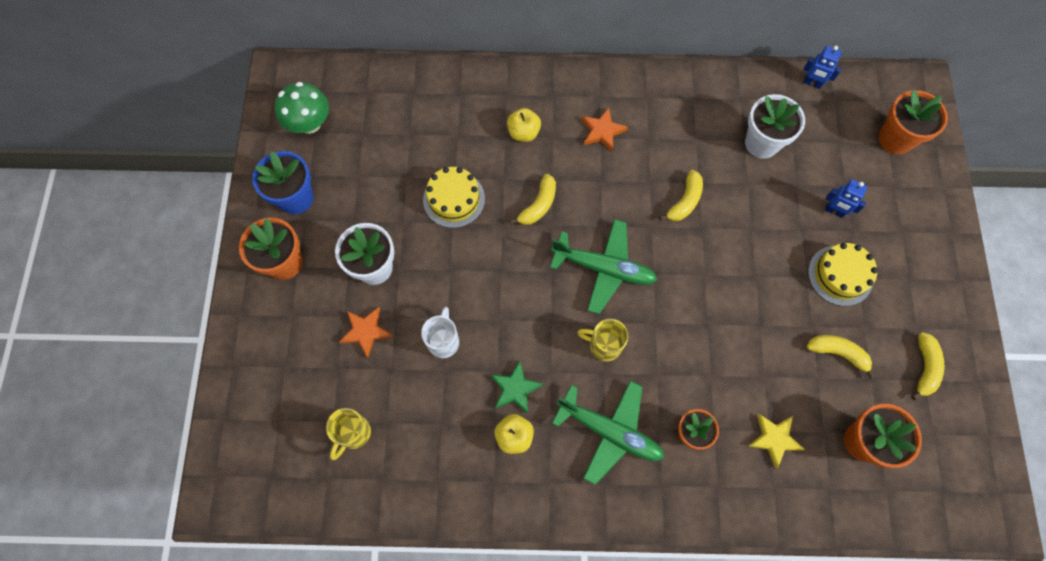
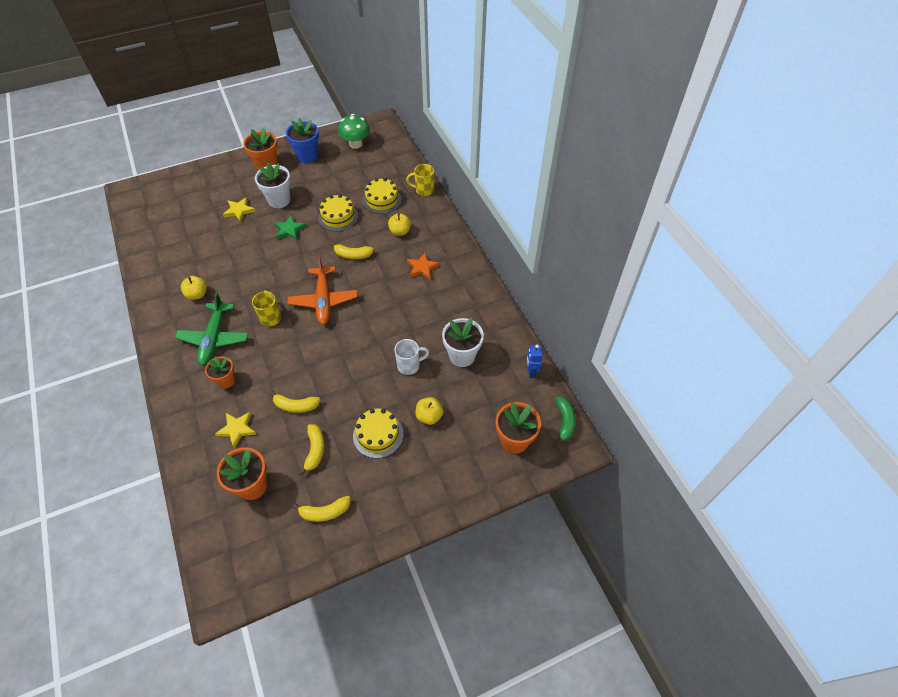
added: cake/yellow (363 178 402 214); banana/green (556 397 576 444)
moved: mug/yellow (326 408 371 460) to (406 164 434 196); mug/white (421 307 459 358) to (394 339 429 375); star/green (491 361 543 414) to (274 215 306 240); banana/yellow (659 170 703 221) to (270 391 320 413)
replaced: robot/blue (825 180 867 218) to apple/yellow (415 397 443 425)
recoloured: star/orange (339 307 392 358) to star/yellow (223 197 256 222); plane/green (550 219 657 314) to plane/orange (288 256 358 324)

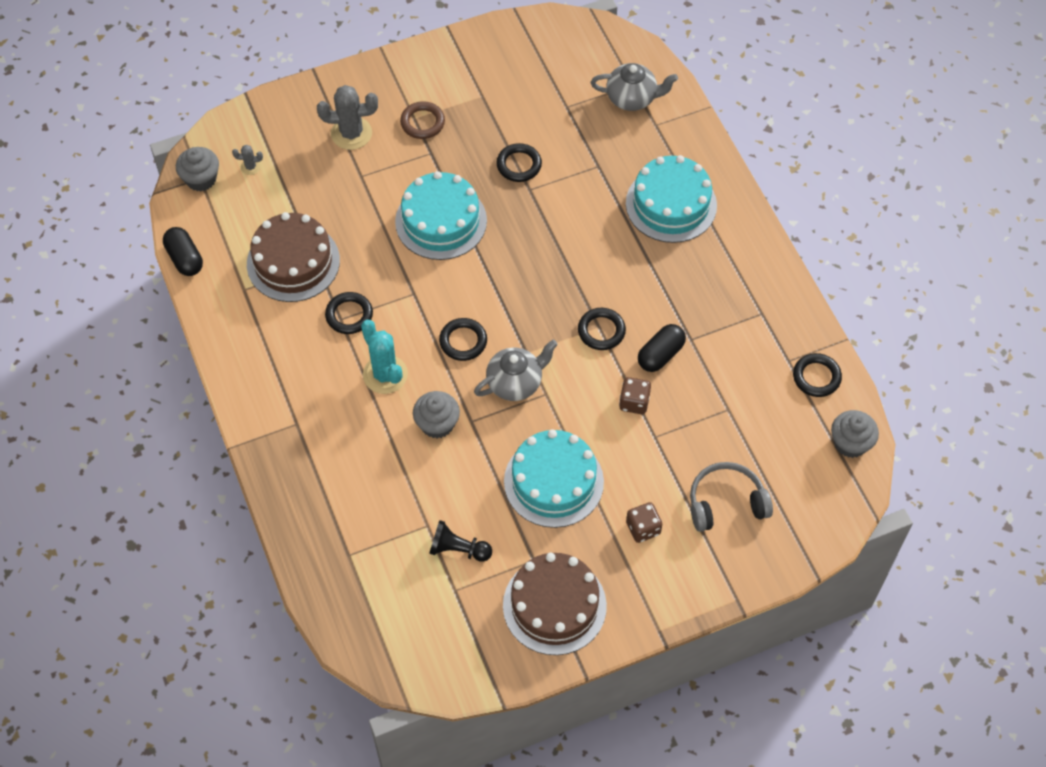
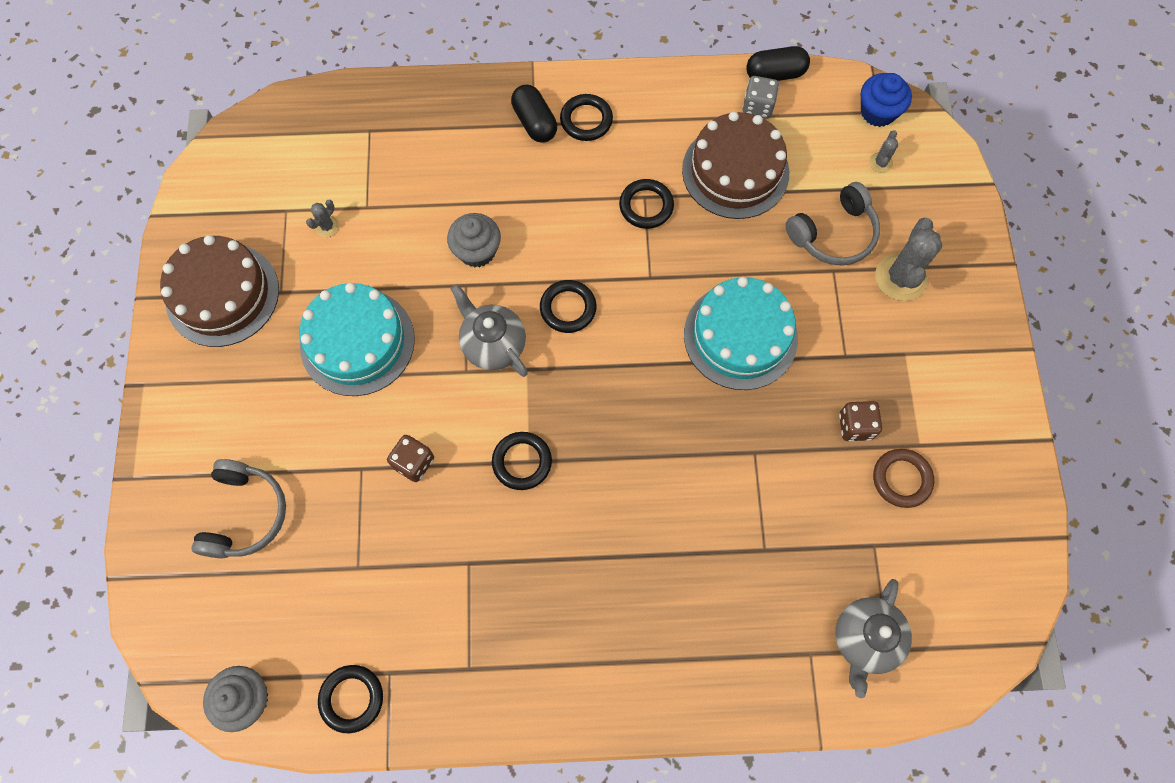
removed: cactus/turquoise (361 320 408 394); cake/turquoise (626 155 717 243)
added: dice/grey (742 76 779 119); headphones/grey (785 182 880 265)
moved: ring/brown (400 101 445 139) to (873 449 934 508); ring/black (496 143 542 182) to (560 94 613 141); dice/brown (626 502 662 543) to (839 401 882 442); capsule/black (638 324 686 372) to (511 85 557 143)
replaced: pawn/black (429 520 492 562) to cactus/grey (306 200 339 237)
recoloured: cupcake/grey (176 147 219 191) to cupcake/blue (861 73 912 127)
turned: teapot/grey (474 340 558 401) = (451 284 528 377) 150 degrees clockwise

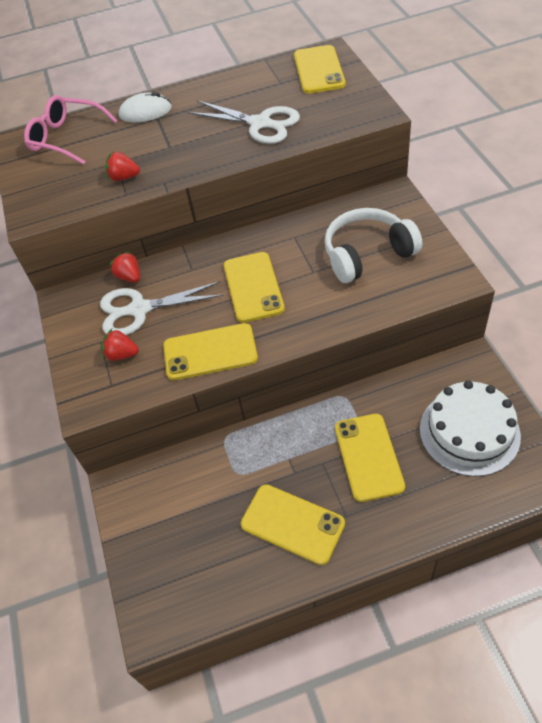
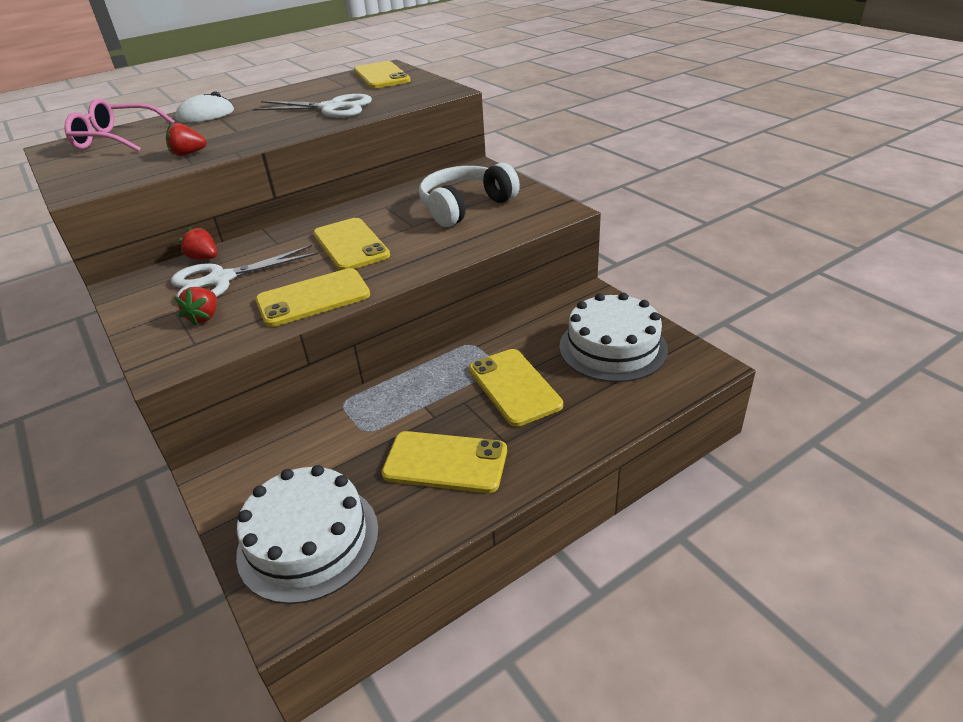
added: cake/white (236 465 379 604)
turned: strawberry/red (102 329 139 361) = (175 287 217 326) 75 degrees counterclockwise

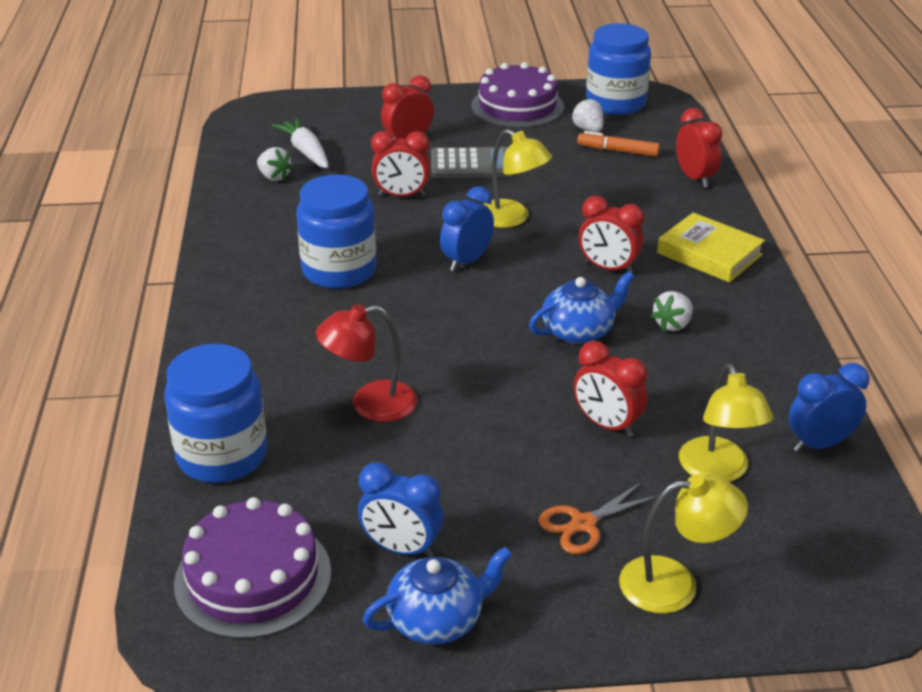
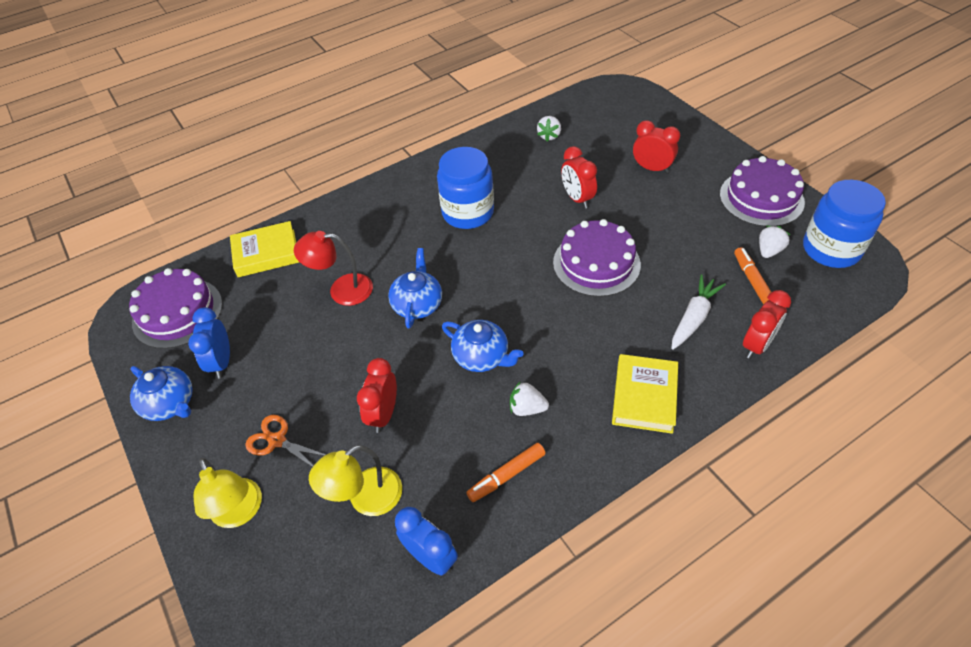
removed: calculator/grey (431 147 514 178); clock/blue (440 186 494 272); clock/red (579 196 644 273)
added: teapot/blue (388 248 442 329); marker/orange (466 443 546 502)
moved: carrot/white (272 118 328 168) to (672 274 726 350)
replaced: jar/blue (164 344 268 483) to book/yellow (230 221 299 277); lamp/yellow (483 129 552 228) to cake/purple (553 219 641 297)
turned: lamp/red (316 304 418 422) = (294 231 373 306) 45 degrees counterclockwise

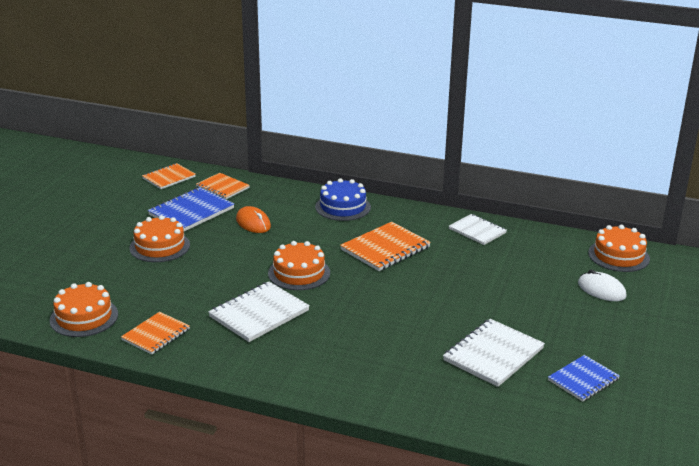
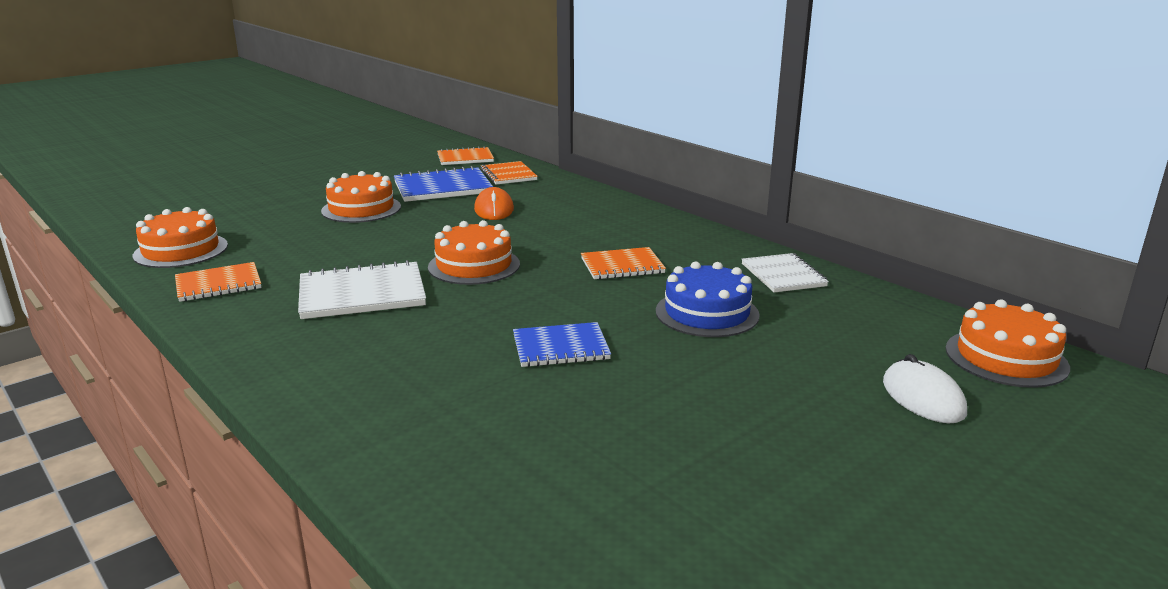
removed: notebook/white (443 319 545 387)
moved: cake/blue (315 178 371 221) to (656 261 760 337); notebook/blue (548 355 620 402) to (513 322 611 367)
resized: notebook/orange (340 222 431 271) = (581 247 666 280) x0.66

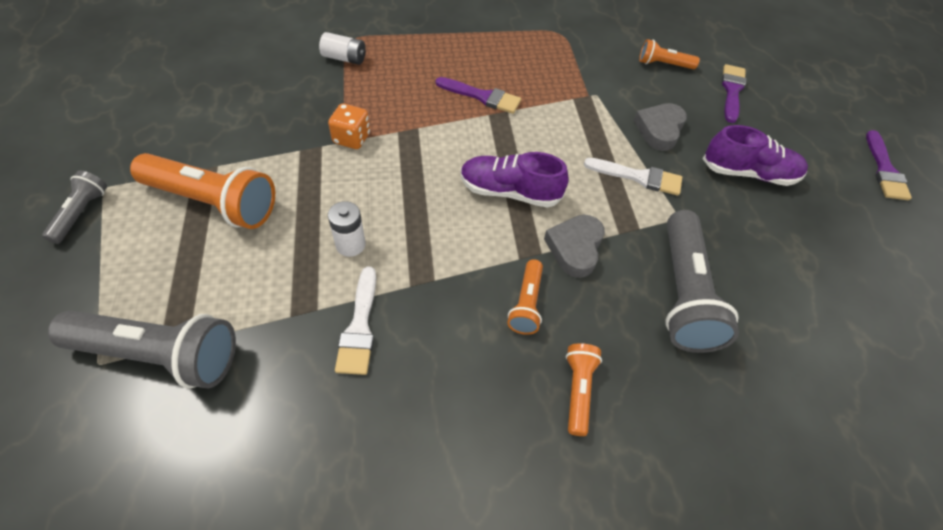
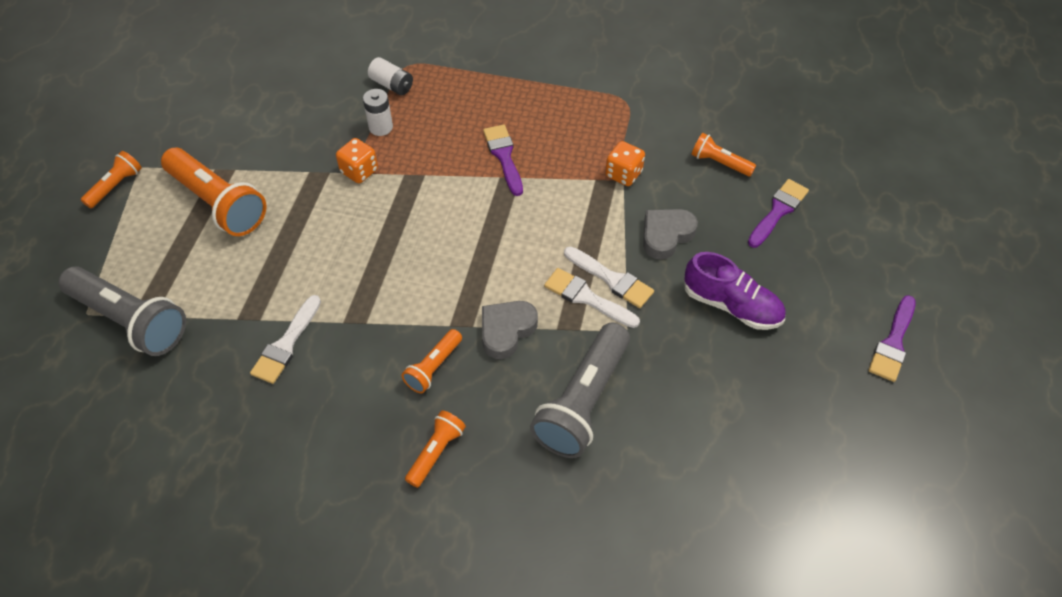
removed: shoe/purple (461 152 569 208)
added: brush/white (544 268 640 328); dice/orange (605 141 645 186)
moved: battery/white (328 201 366 257) to (363 89 393 136)
recoloured: flashlight/grey (42 171 107 244) to flashlight/orange (81 151 142 208)
turned: brush/purple (436 77 521 114) = (483 124 523 196) 150 degrees counterclockwise

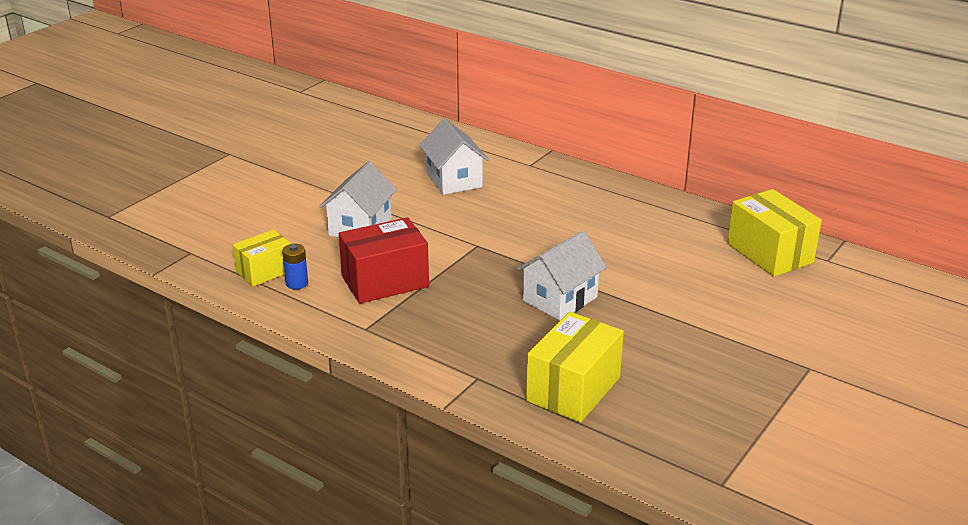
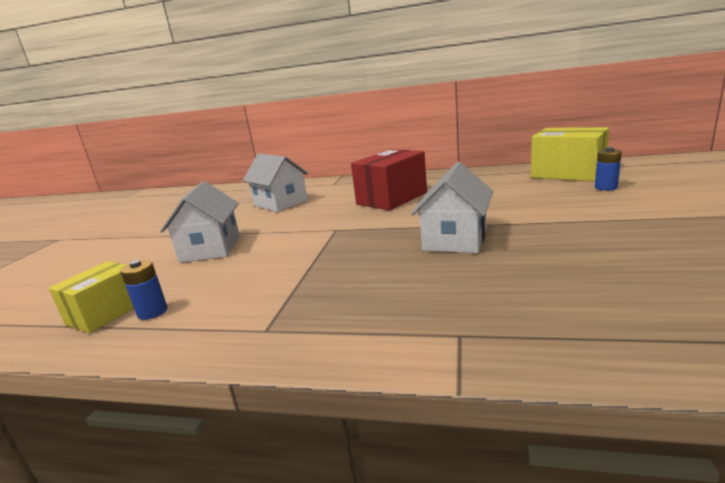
removed: box/yellow (526 312 624 422)
added: battery/blue (595 147 622 191)
moved: box/red (339 217 429 304) to (351 149 427 210)

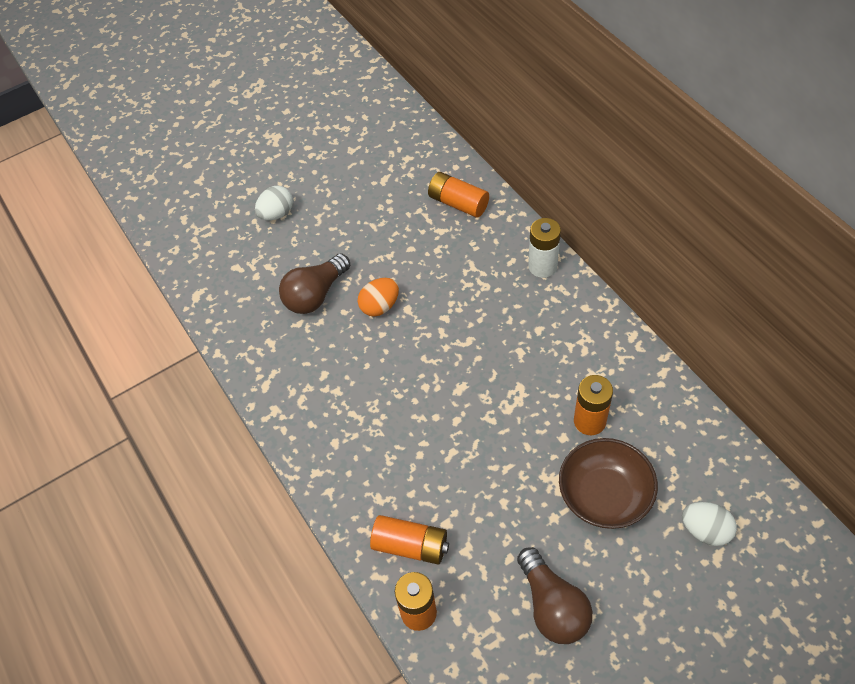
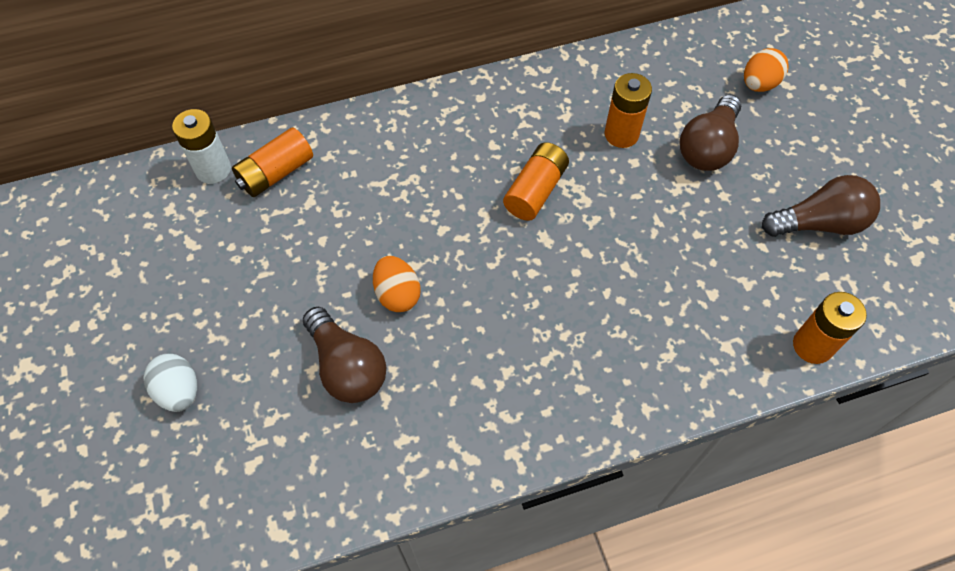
moved: battery/orange (370 515 449 565) to (503 142 569 221); battery/white (528 218 561 278) to (172 109 231 184)
replaced: bowl/brown (559 438 658 529) to light bulb/brown (680 95 741 171)
recoloured: egg/white (682 502 737 546) to egg/orange (744 48 789 92)

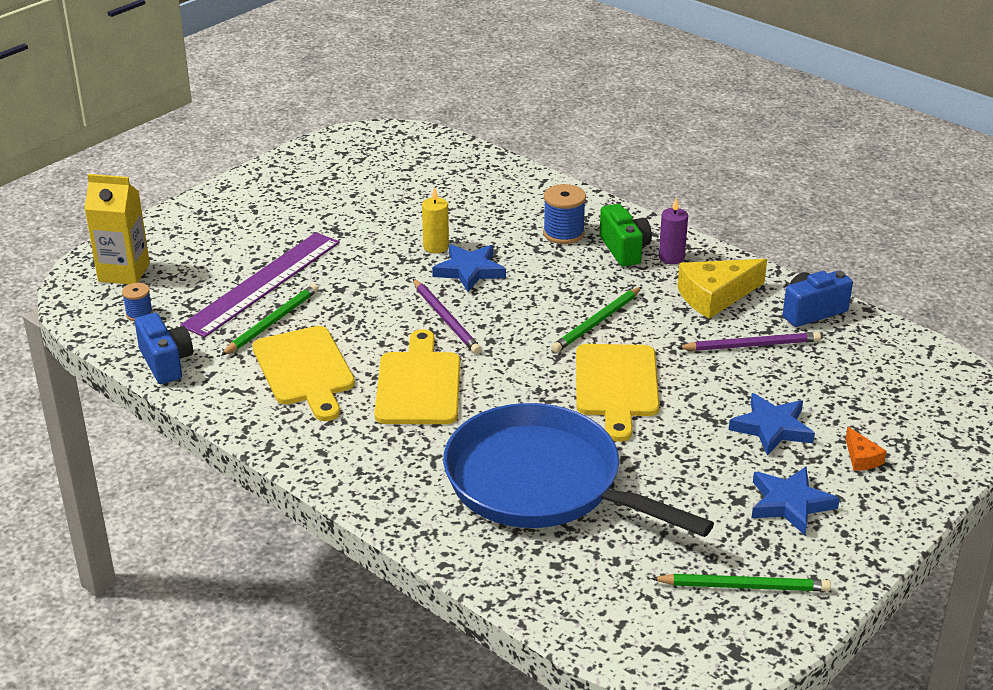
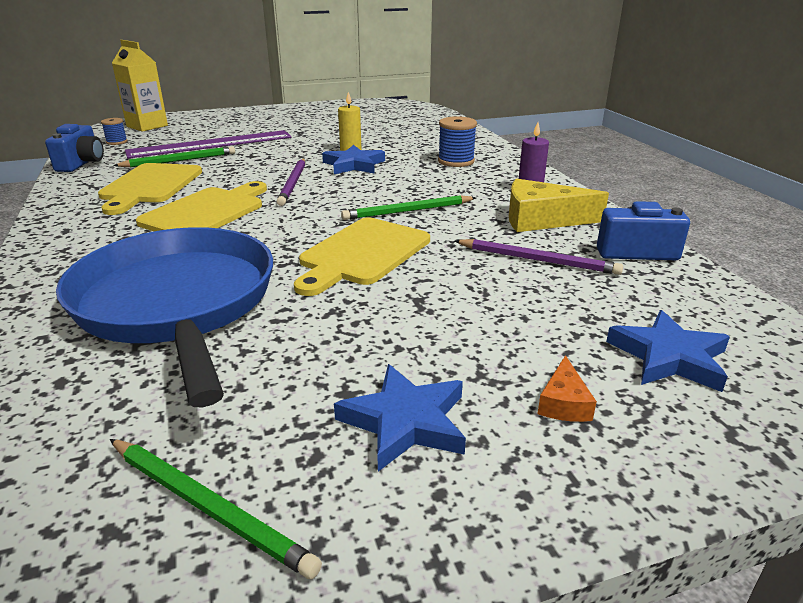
removed: camera/green (599 204 652 267)
moved: star/blue (729 393 815 456) to (606 310 730 392)

